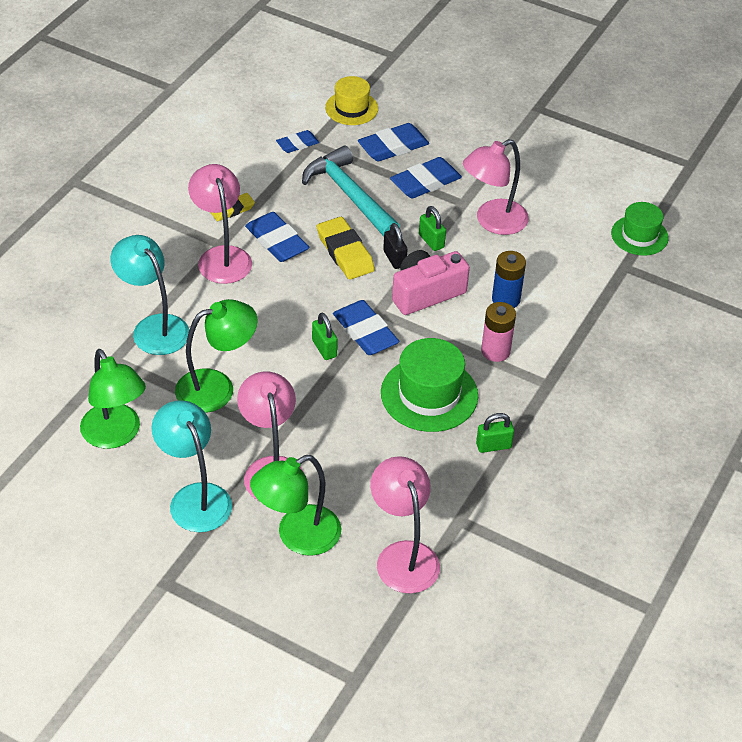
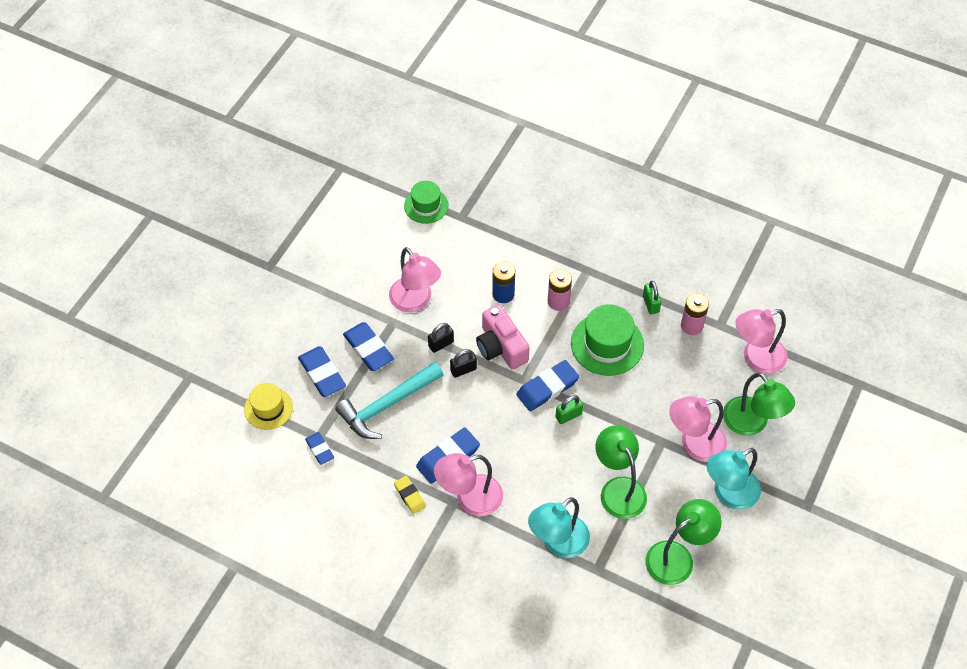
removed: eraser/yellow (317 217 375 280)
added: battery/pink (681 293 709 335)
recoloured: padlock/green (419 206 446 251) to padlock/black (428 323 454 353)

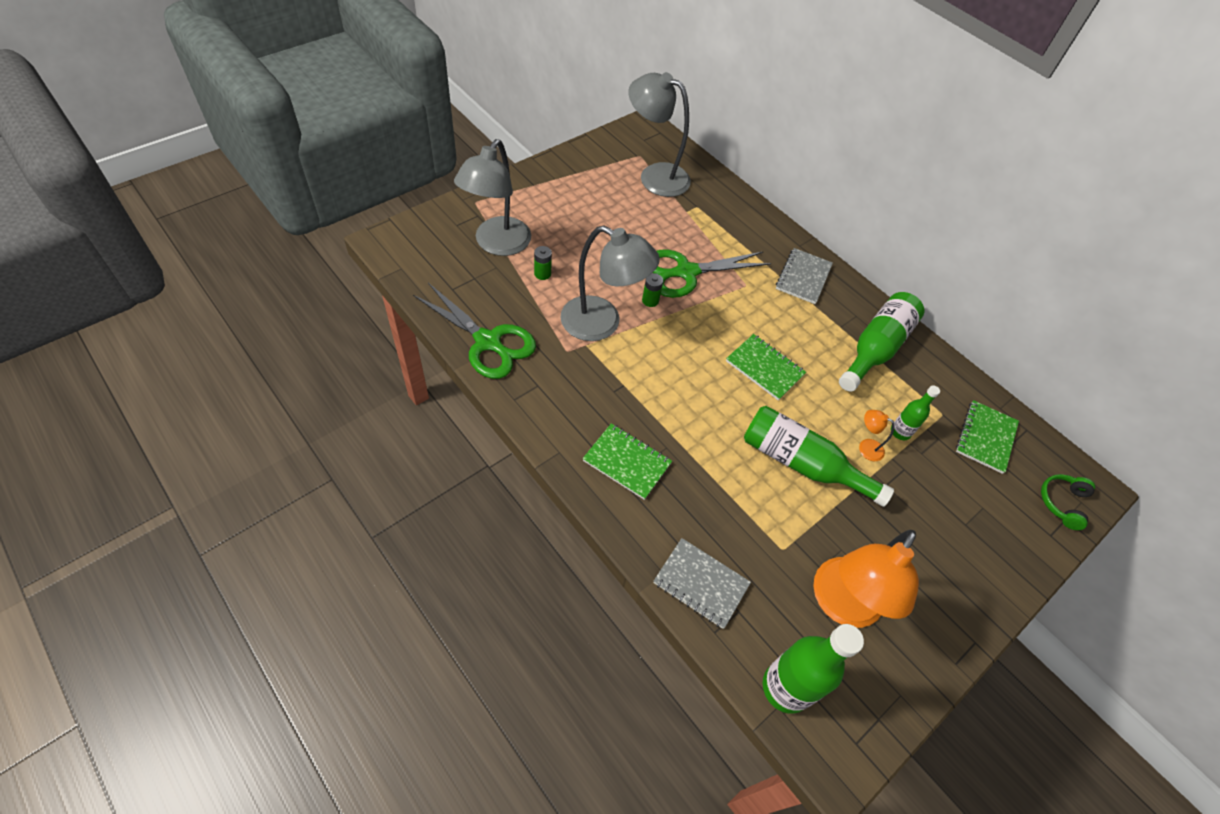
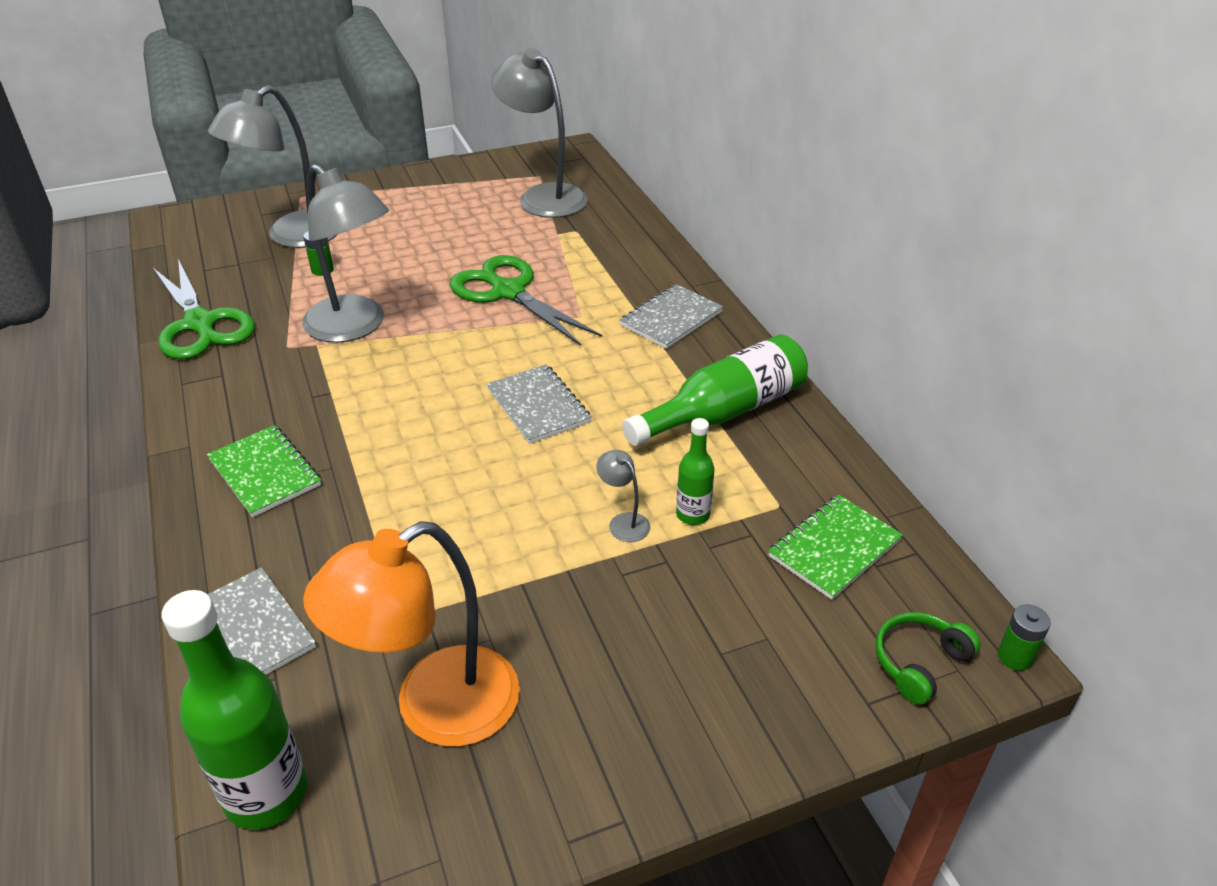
removed: bottle/green (744 406 894 507)
moved: battery/green (642 273 663 307) to (998 604 1051 671)
recoloured: notebook/green (726 334 806 400) to notebook/grey (487 364 591 444); lamp/orange (859 410 895 461) to lamp/grey (596 450 650 542)
turned: scissors/green (653 250 771 298) = (450 255 602 346) 45 degrees clockwise

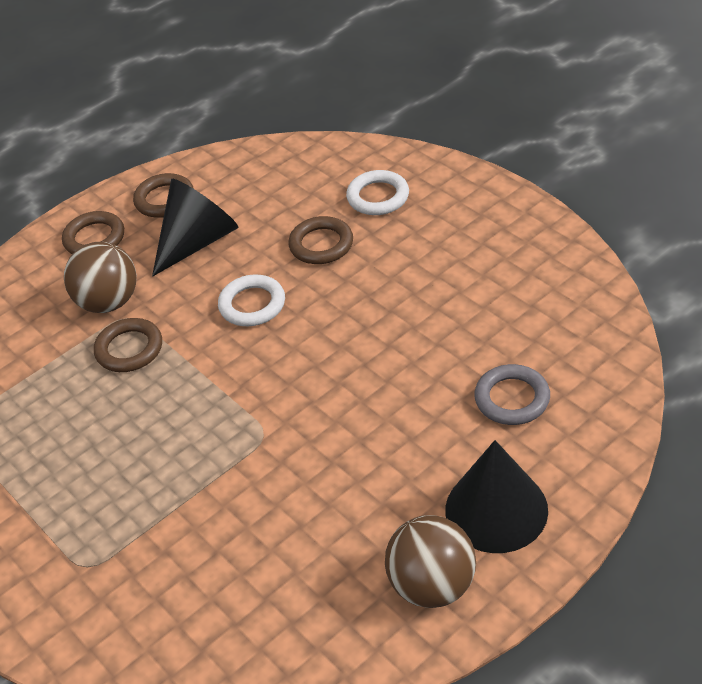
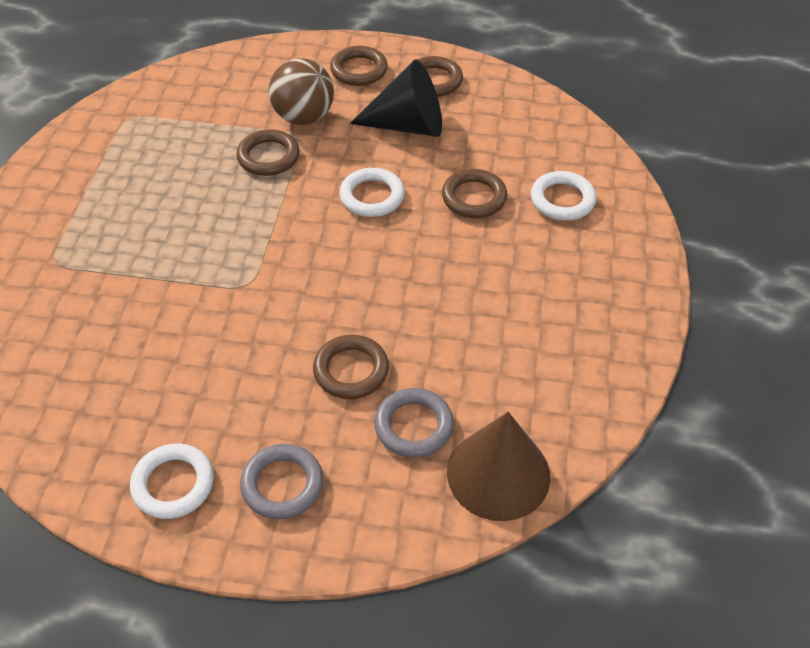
added: ring/brown (313 335 389 399); cone/brown (447 412 550 521)
replaced: ball/brown (385 515 476 608) to ring/white (130 443 214 519); cone/black (445 440 548 553) to ring/grey (240 444 323 519)

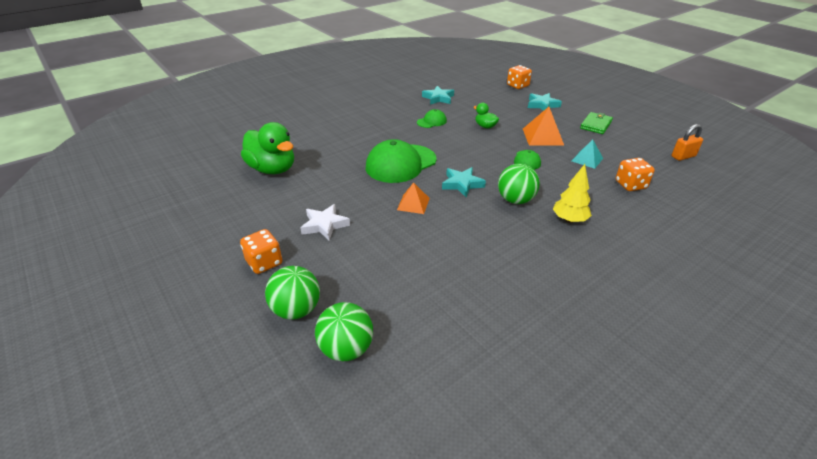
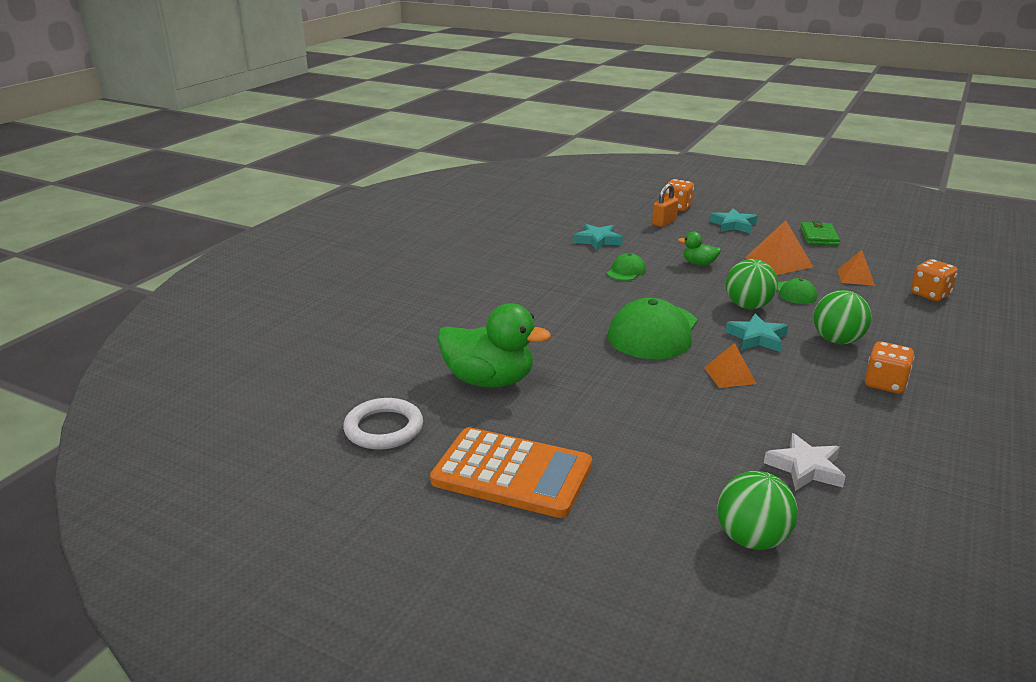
removed: tree/yellow (553 164 592 223)
added: ring/white (343 398 423 449); calculator/orange (430 427 592 518)
moved: dice/orange (240 229 282 274) to (865 341 914 394); star/white (301 204 350 241) to (764 433 846 491); ball/green (315 302 373 361) to (726 259 778 309); padlock/orange (671 124 703 161) to (652 183 678 227)
recoloured: pyramid/turquoise (572 140 603 169) to pyramid/orange (837 250 875 286)

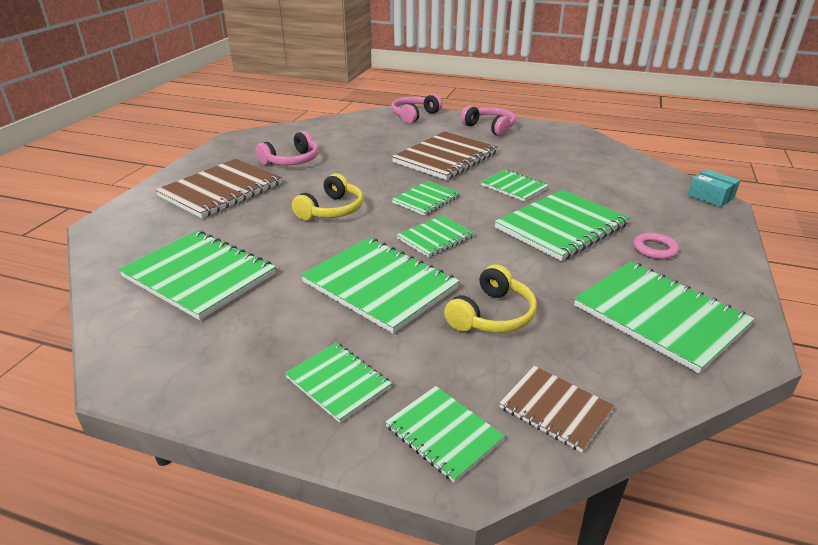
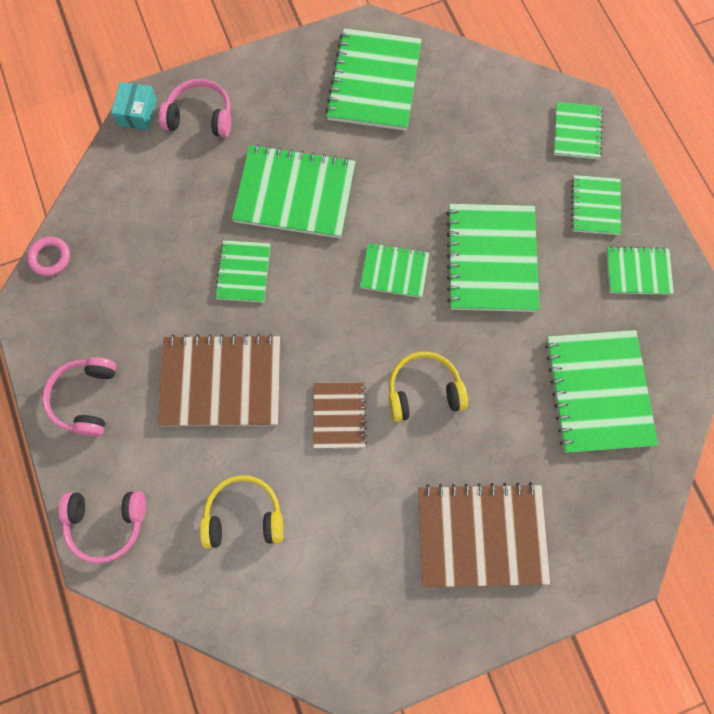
moved: headphones/pink (256 131 318 165) to (159 79 231 137); notebook/green (392 181 460 216) to (606 246 674 295); headphones/yellow (444 264 537 333) to (200 475 283 549); notebook/brown (499 366 615 452) to (313 382 367 449); ring/pink (633 233 679 259) to (27 237 70 276)

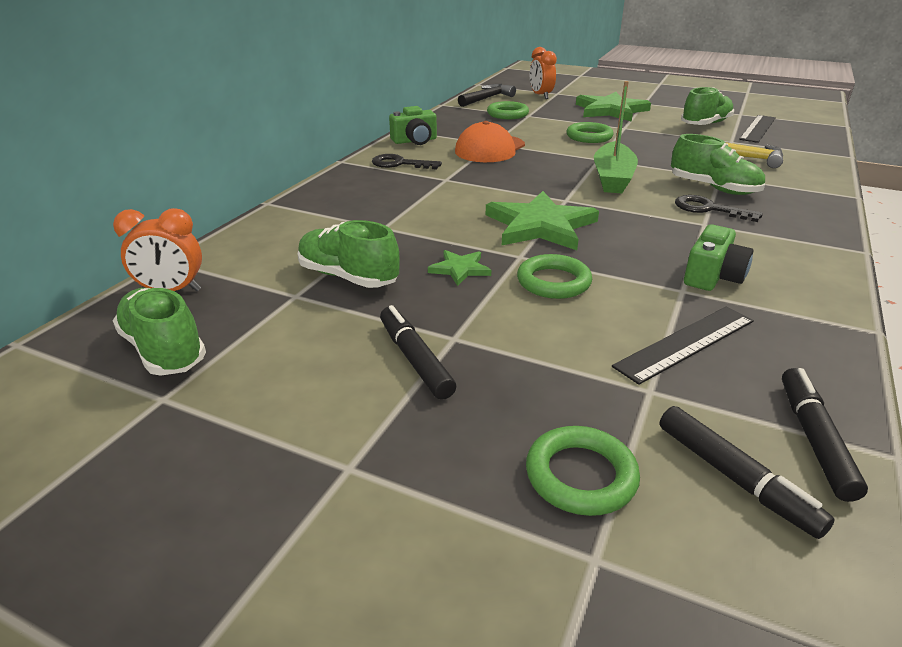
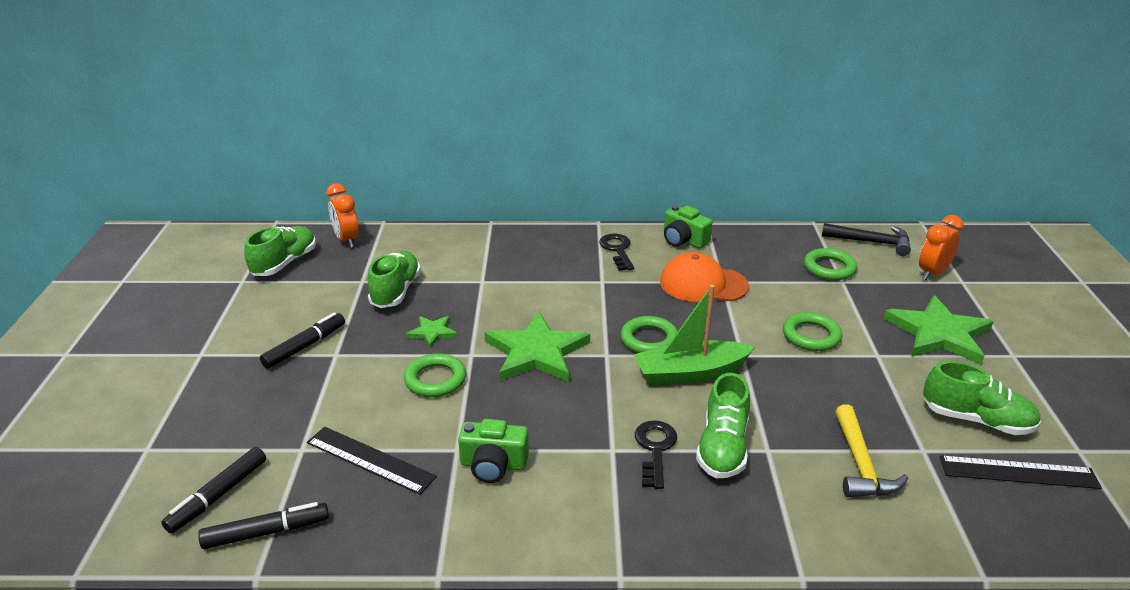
moved: ring/green (526 426 640 516) to (621 316 678 353)

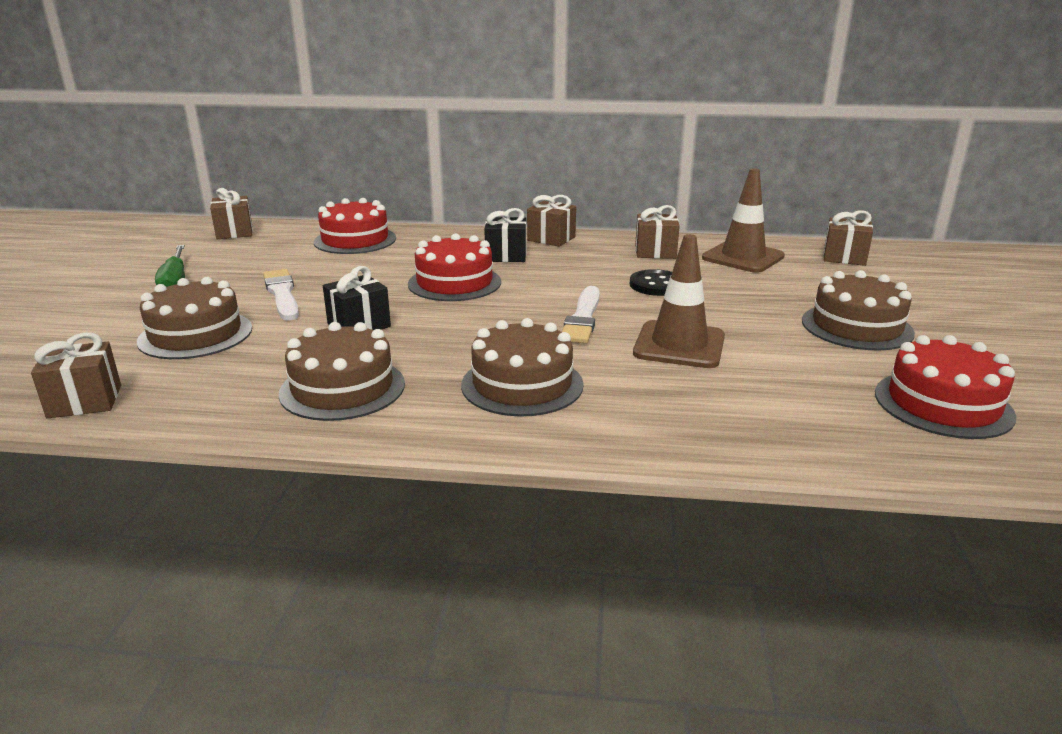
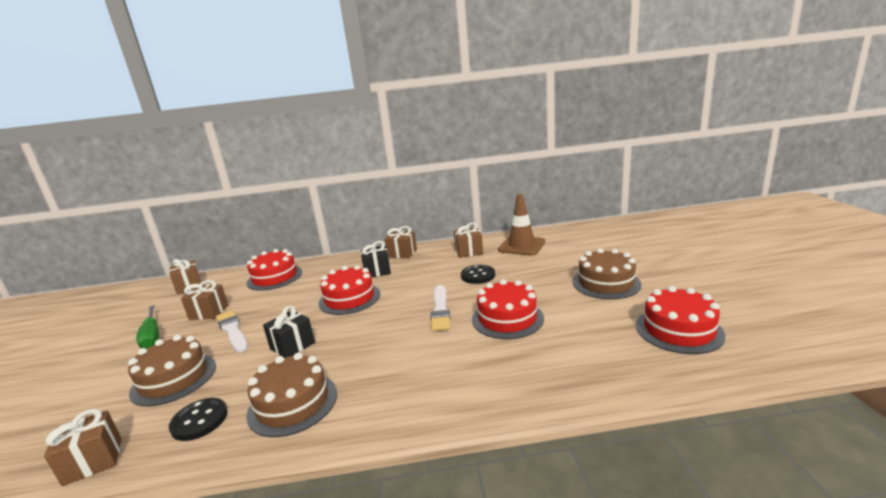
removed: cake/brown (461 318 584 417)
added: button/black (169 398 228 441)
moved: gift/brown (823 210 873 266) to (181 280 229 320)
replaced: traffic cone/brown (633 234 725 368) to cake/red (472 279 544 339)

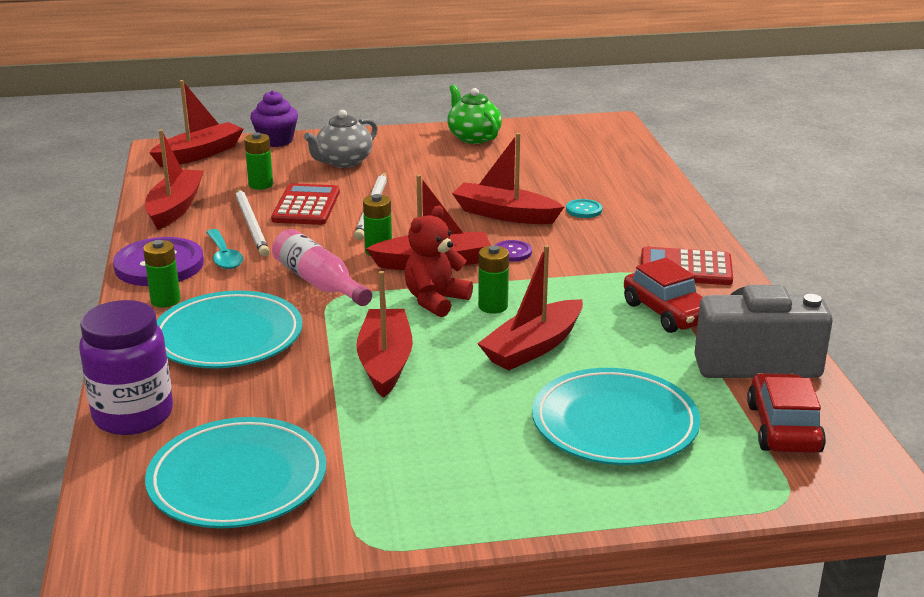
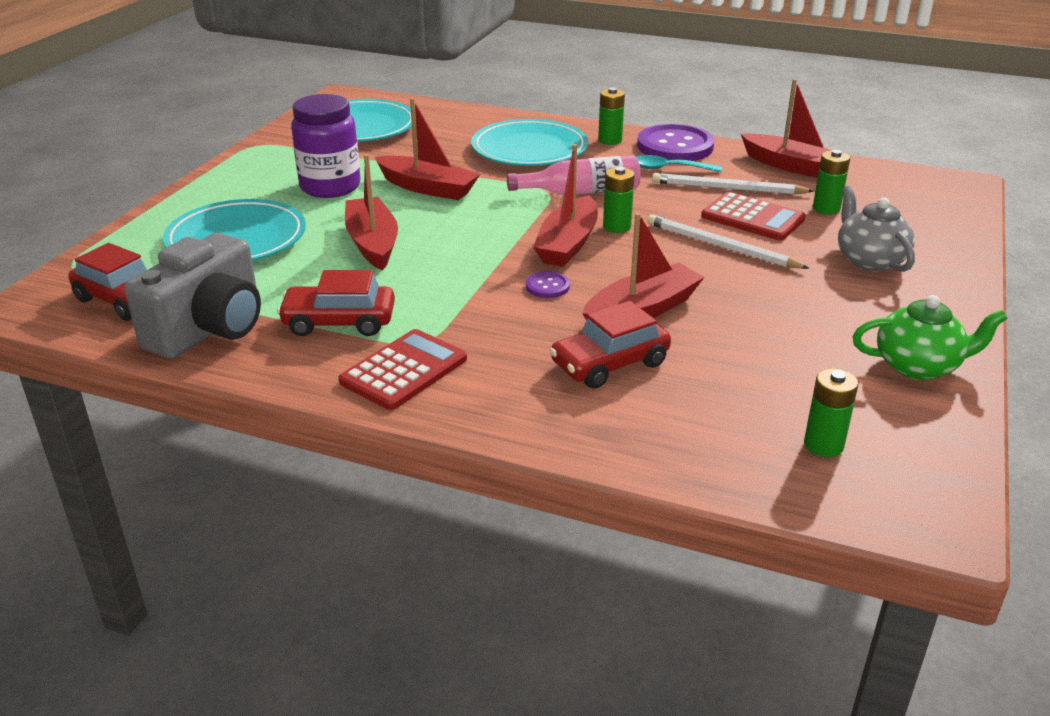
removed: boat/red (149 80 244 167); cupcake/purple (250 90 298 147); teddy bear/red (404 205 473 317)
moved: jar/purple (79 300 173 435) to (291 94 361 198); battery/green (478 245 509 314) to (804 368 858 457)
replaced: button/turquoise (566 199 602 218) to car/red (550 301 671 389)

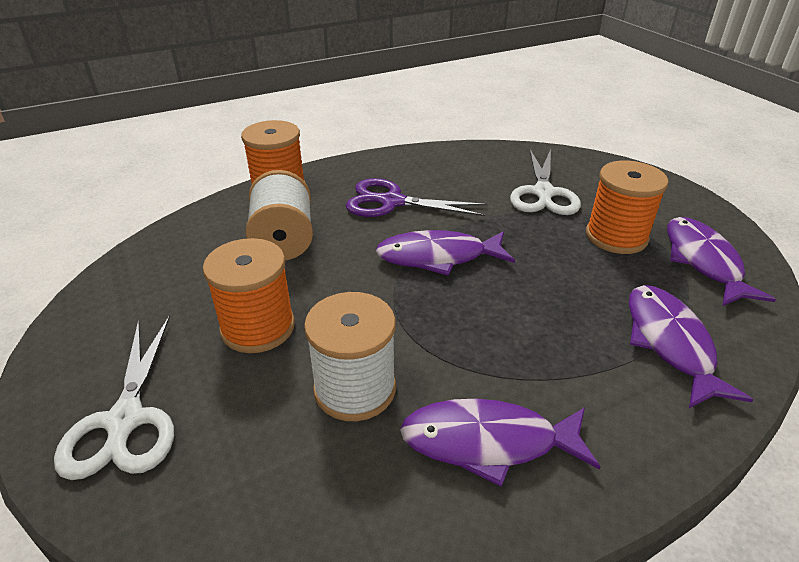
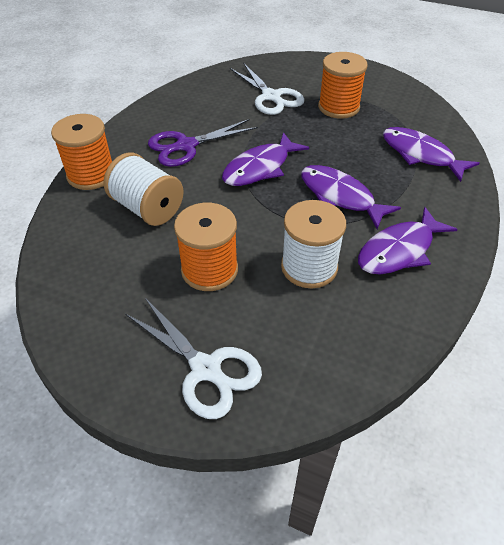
moved: fish/purple (667 217 776 306) to (301 165 401 229)

